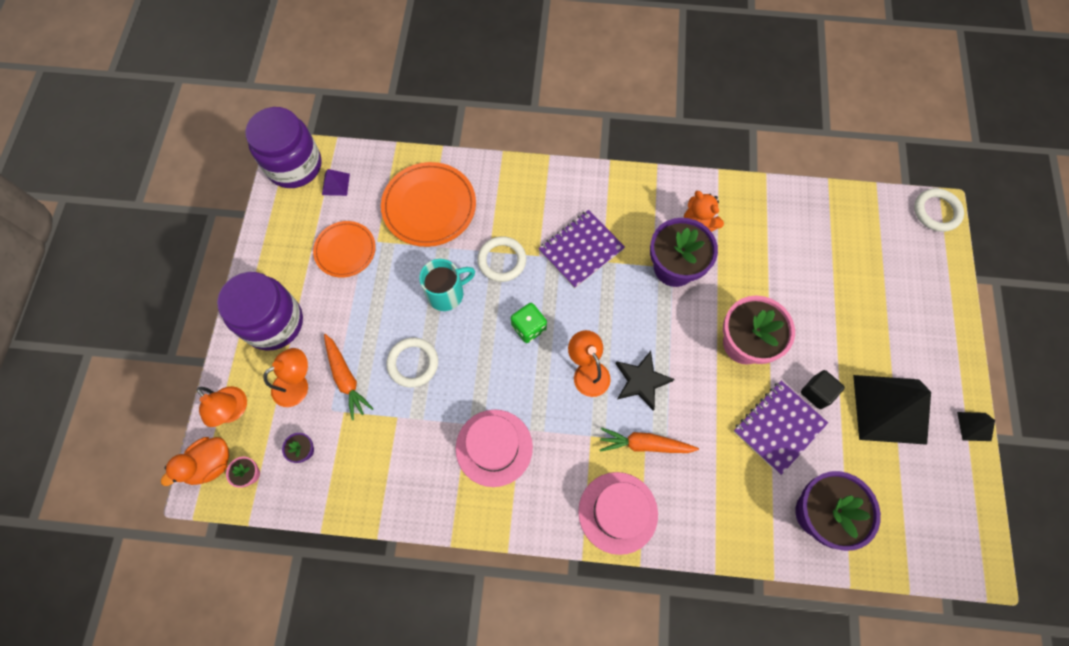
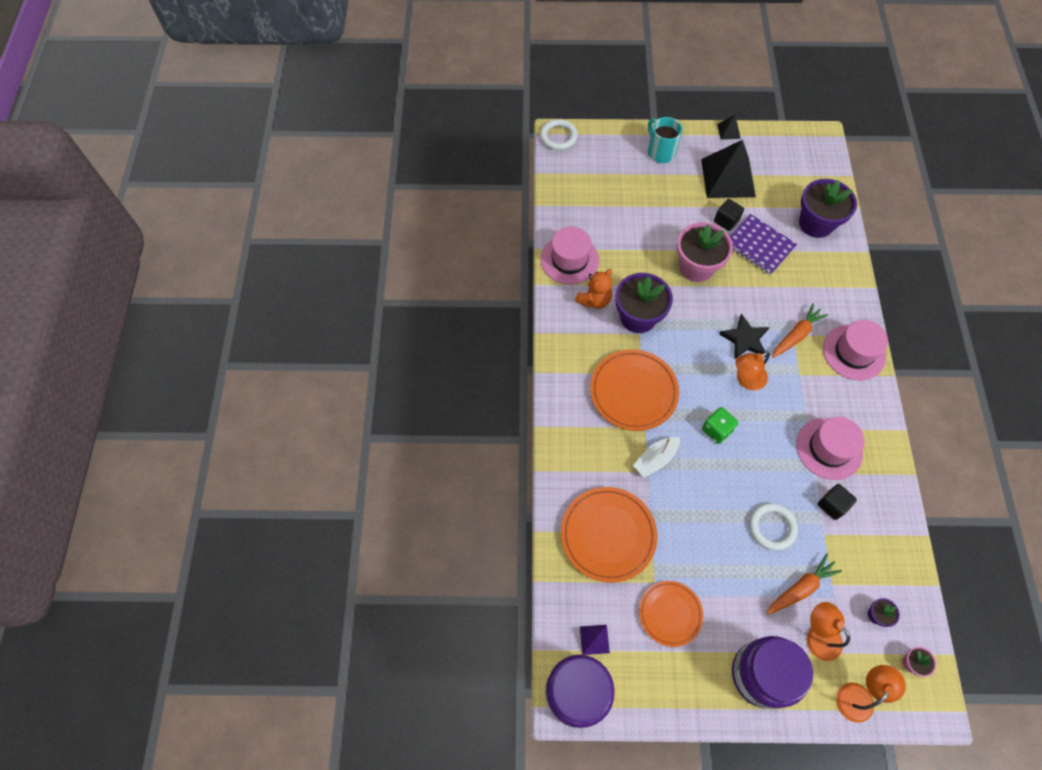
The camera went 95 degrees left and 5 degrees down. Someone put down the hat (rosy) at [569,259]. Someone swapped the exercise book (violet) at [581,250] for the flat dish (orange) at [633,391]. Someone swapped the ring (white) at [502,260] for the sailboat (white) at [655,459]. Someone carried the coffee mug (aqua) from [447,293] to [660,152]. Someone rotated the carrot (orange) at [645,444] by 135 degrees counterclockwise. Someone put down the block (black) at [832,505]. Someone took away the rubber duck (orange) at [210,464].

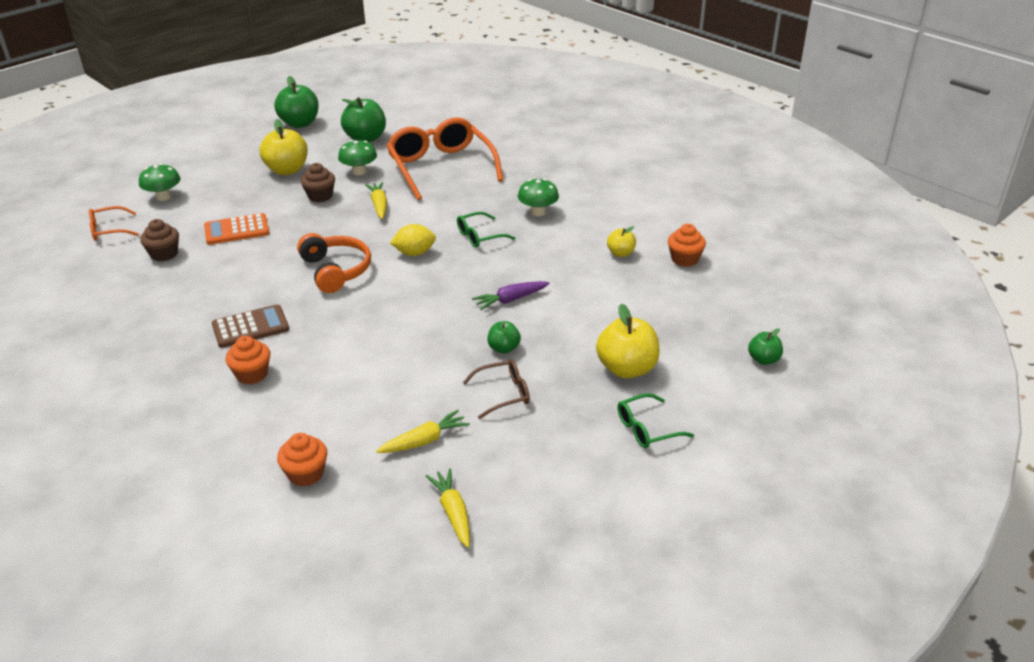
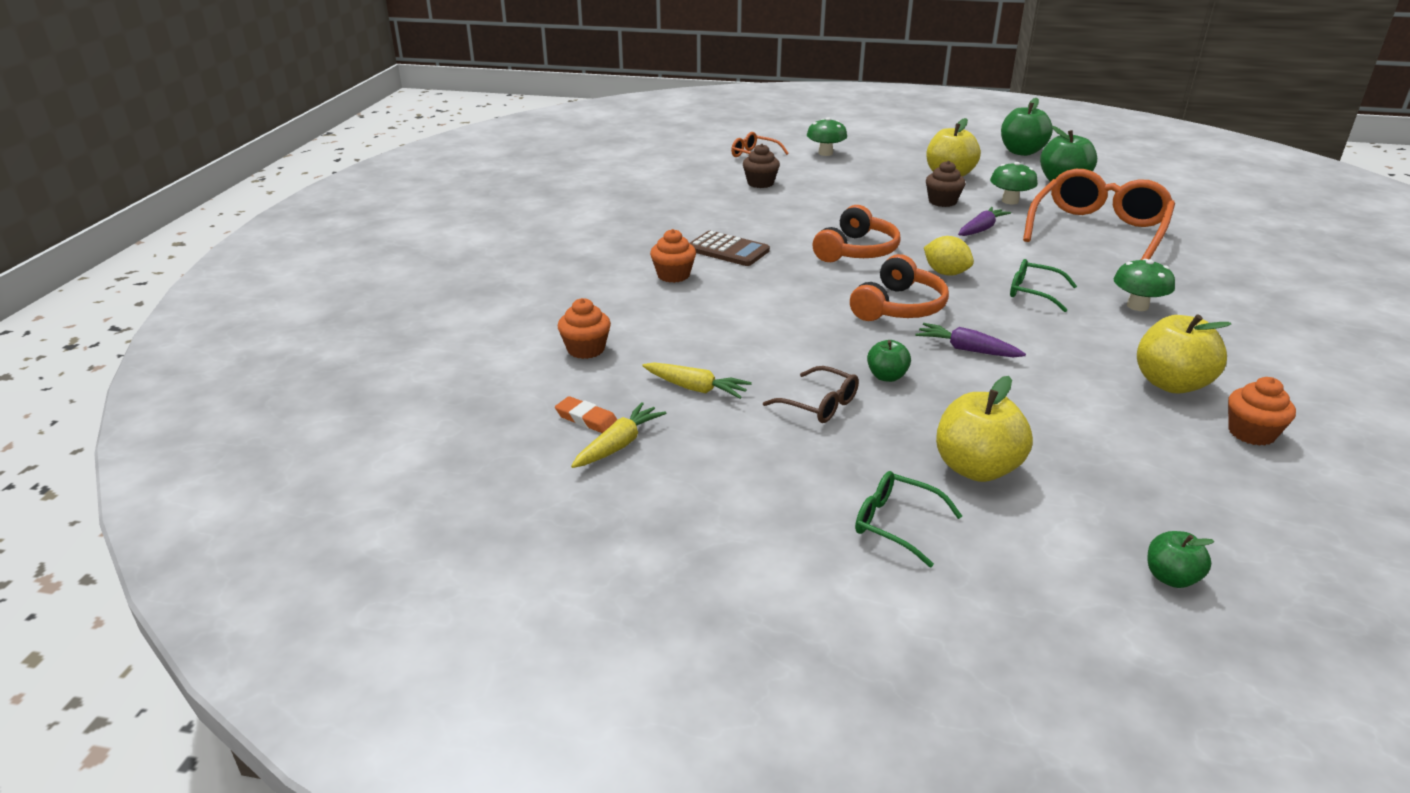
The camera went 55 degrees right and 5 degrees down. Someone put down the pencil eraser (orange) at [587,419]. Someone put down the headset (orange) at [898,307]. Someone repainted the carrot (yellow) at [379,205], which became the carrot (violet) at [981,229]. Someone scaled the apple fruit (yellow) at [620,253] by 1.84. Someone took away the adding machine (orange) at [237,230].

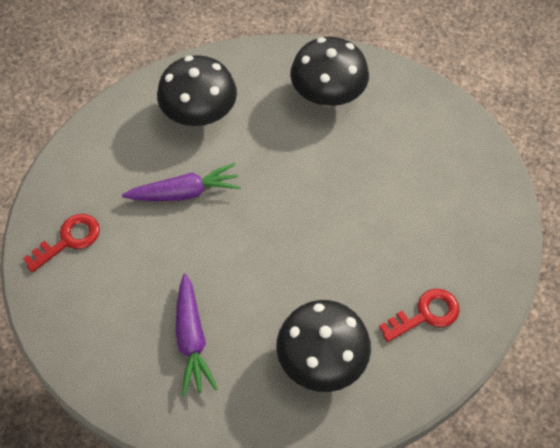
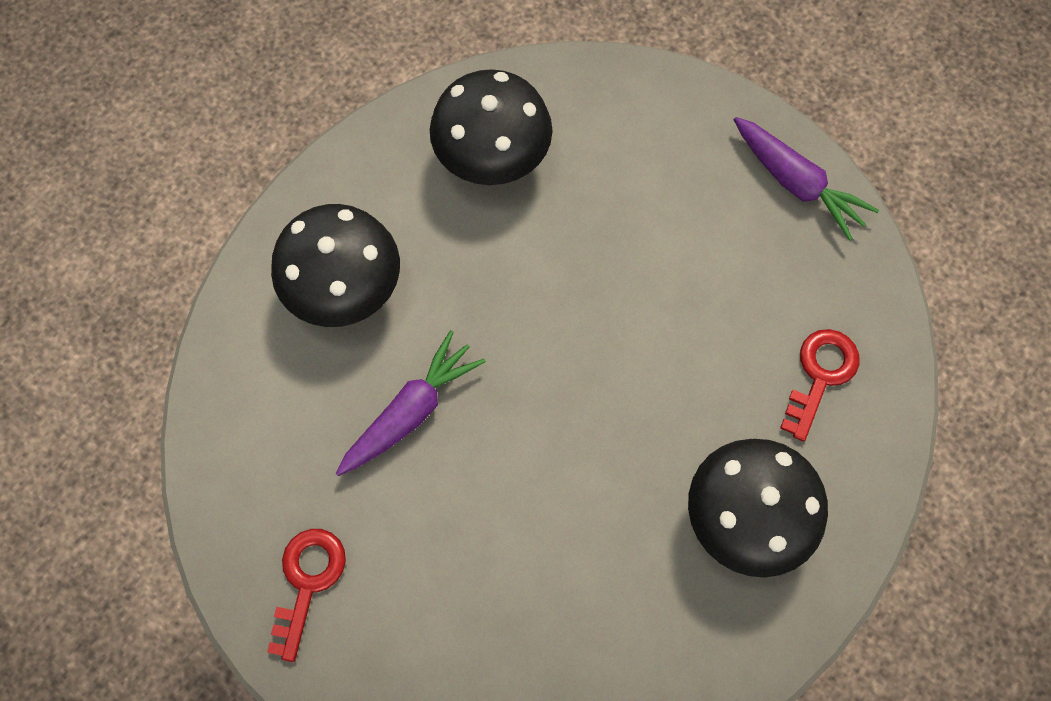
The camera went 35 degrees left and 10 degrees up. Someone carried the carrot (violet) from [192,339] to [796,183].

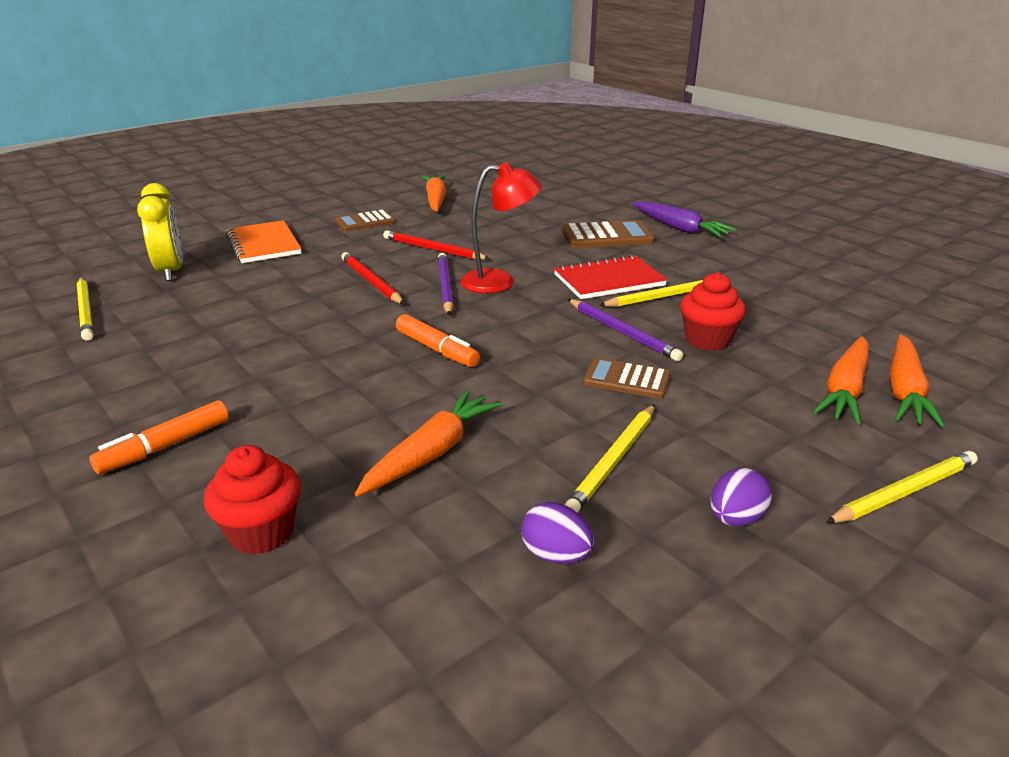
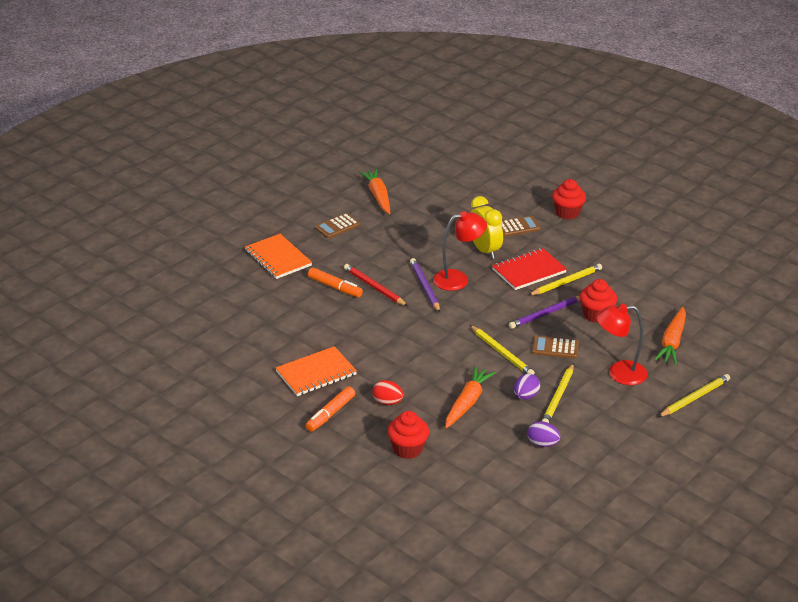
The camera went 10 degrees left and 5 degrees up. Someone put down the exercise book (orange) at [316,373]. Someone carried the felt pen (orange) from [437,349] to [335,287]. Someone put down the toy egg (crimson) at [387,402]. Someone carried the pencil (yellow) from [86,310] to [502,353]. Someone carried the clock (yellow) from [171,271] to [484,250]. Someone scaled the adding machine (russet) at [607,236] by 0.67. Someone rotated the pencil (violet) at [622,332] by 105 degrees clockwise. Someone carried the toy egg (violet) from [735,518] to [525,396]. Someone swapped the carrot (violet) at [680,228] for the cupcake (crimson) at [567,213]. Someone put down the lamp (crimson) at [619,373]. Someone took away the pencil (crimson) at [433,249]. Someone took away the carrot (orange) at [904,390].

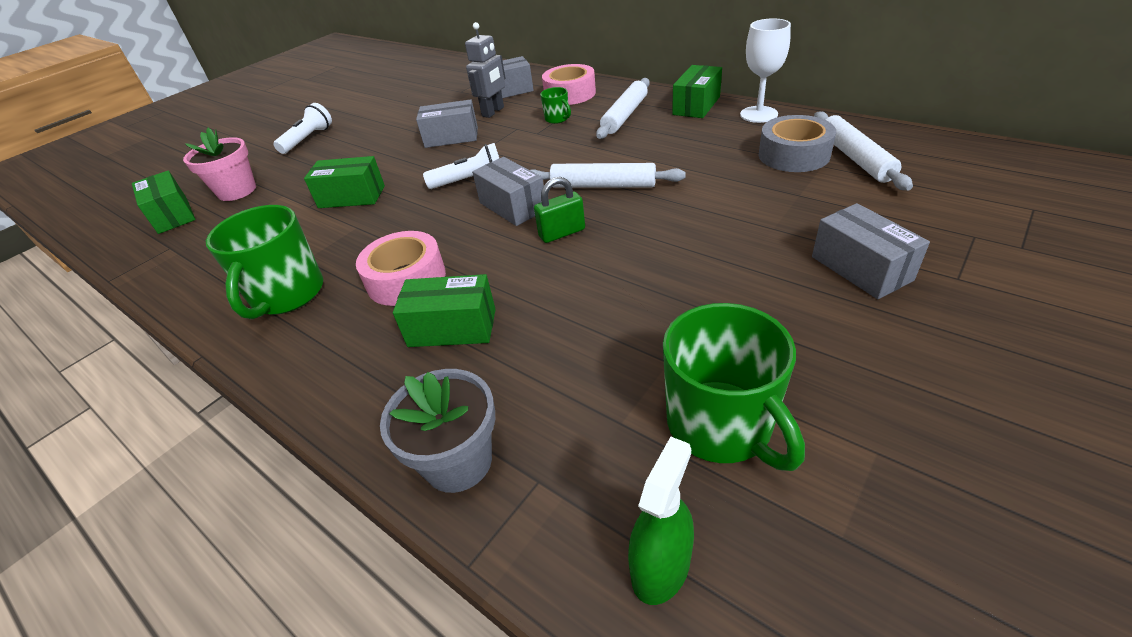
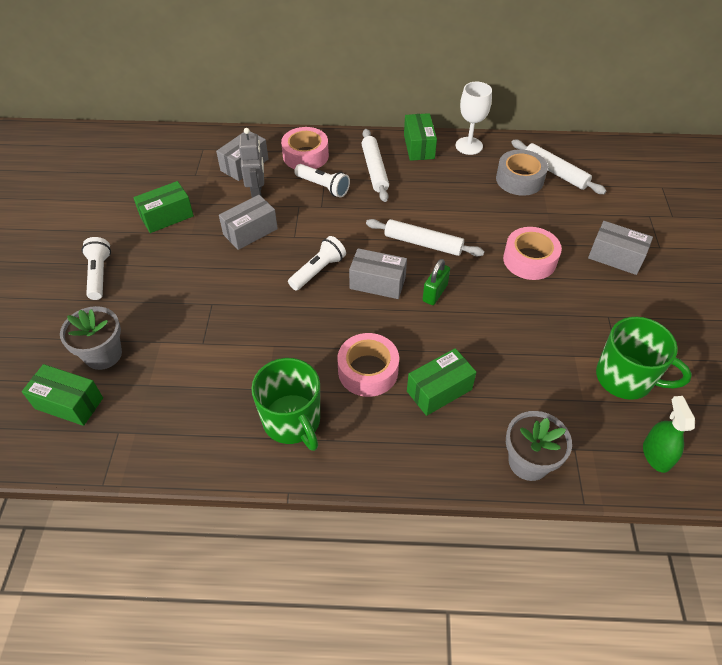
The camera went 40 degrees left and 10 degrees up. Someone repainted the potted plant (rosy) at [237,191], which became the potted plant (gray) at [103,354]. Someone carried the package (green) from [352,197] to [167,216]. Someone swapped the coffee mug (green) at [557,119] for the pocket torch (white) at [323,187]. Someone rotated the pastry roller (white) at [603,185] by 45 degrees clockwise. Someone put down the tape (rosy) at [529,260].

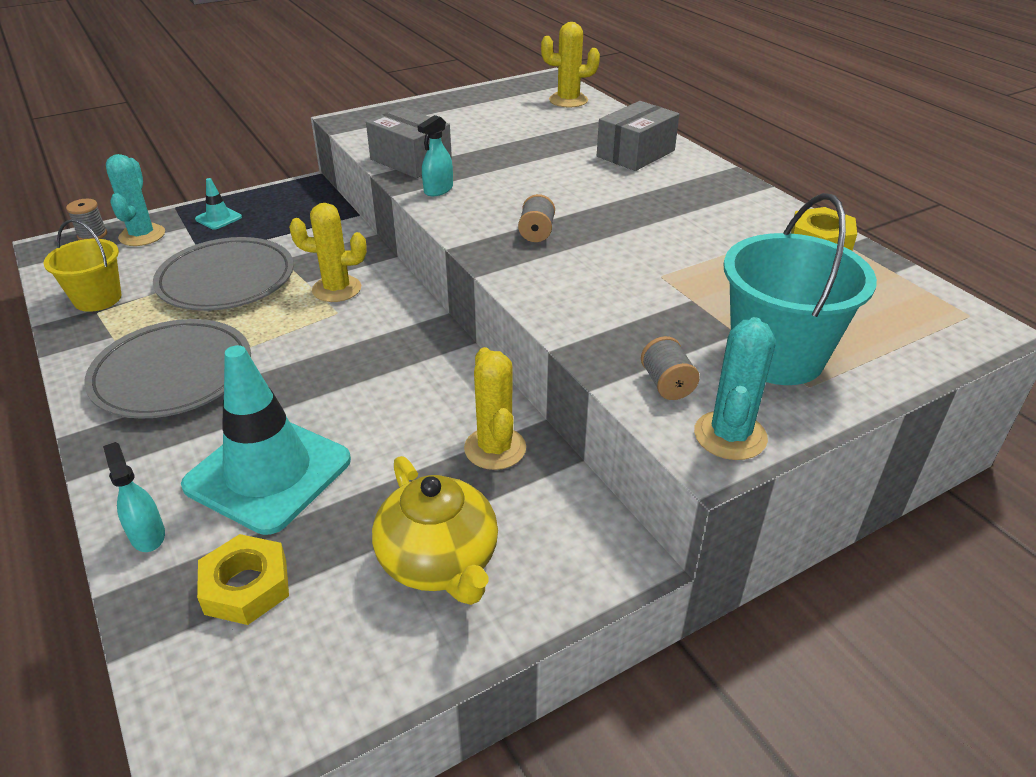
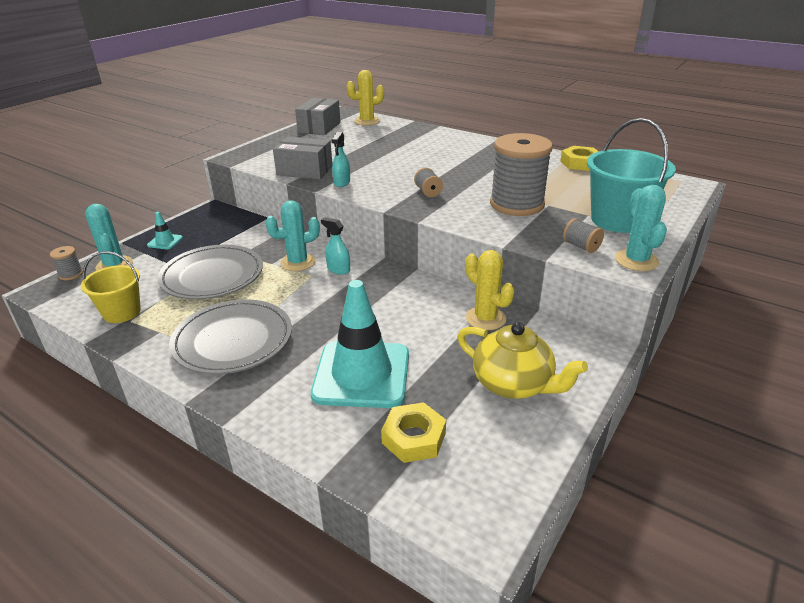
The camera went 25 degrees left and 5 degrees down. Someone repainted the cactus (yellow) at [336,289], which became the cactus (aqua) at [298,262]. Someone carried the package (gray) from [635,153] to [319,127]. Someone carried the spray bottle (aqua) from [147,535] to [338,269]. Someone put down the bobbin (gray) at [516,204].

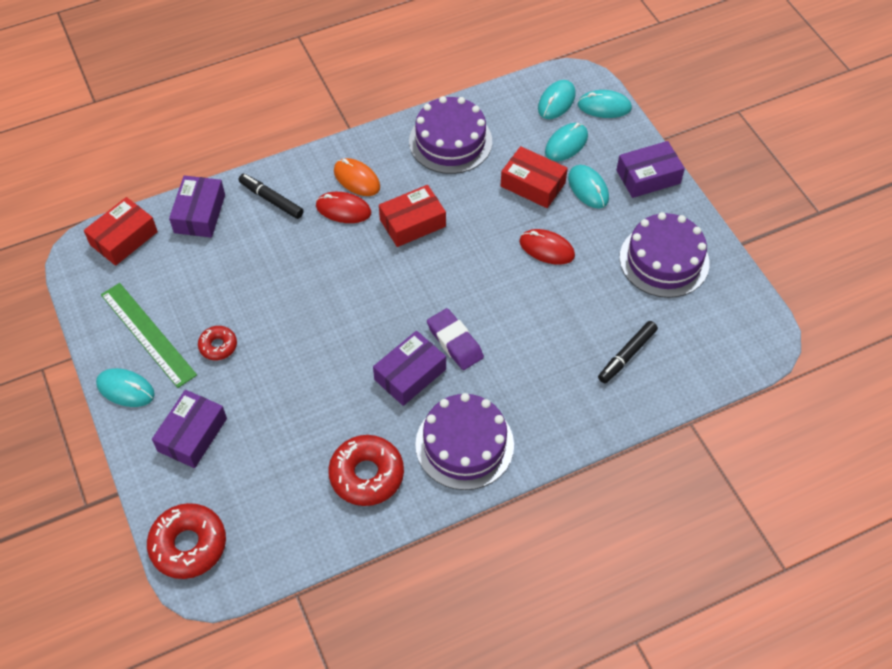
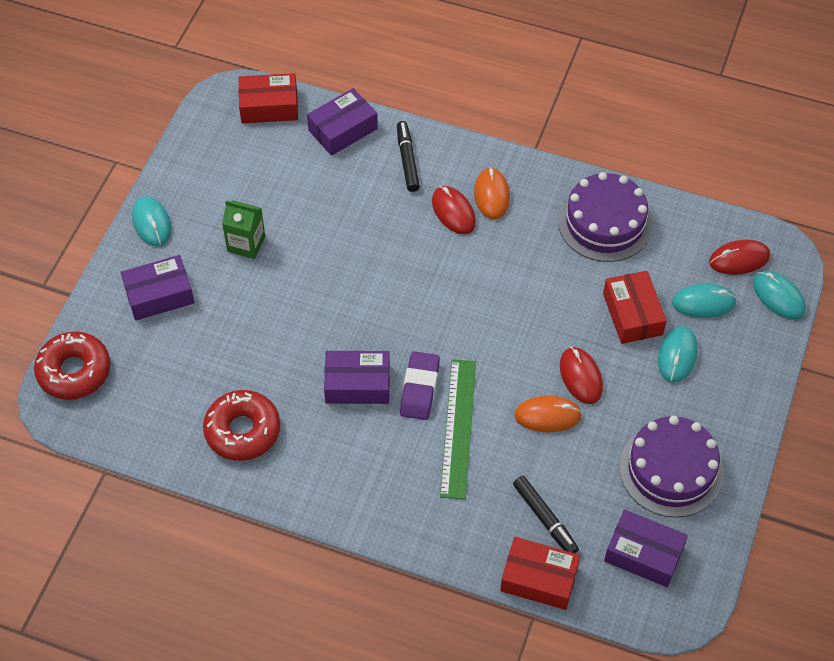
The camera went 45 degrees right and 0 degrees up. Someone swapped the donut (crimson) at [218,346] for the carton (green) at [246,244]. Someone carried the ruler (green) from [148,334] to [458,428]. Someone carried the package (crimson) from [412,223] to [539,579]. Someone rotated the felt pen (black) at [627,355] by 120 degrees counterclockwise. Someone put down the PC mouse (orange) at [547,415]. Someone carried the package (violet) from [648,177] to [643,554]. Someone repainted the PC mouse (aqua) at [556,101], which became the PC mouse (crimson) at [739,259]. Someone took away the gateau (violet) at [464,444].

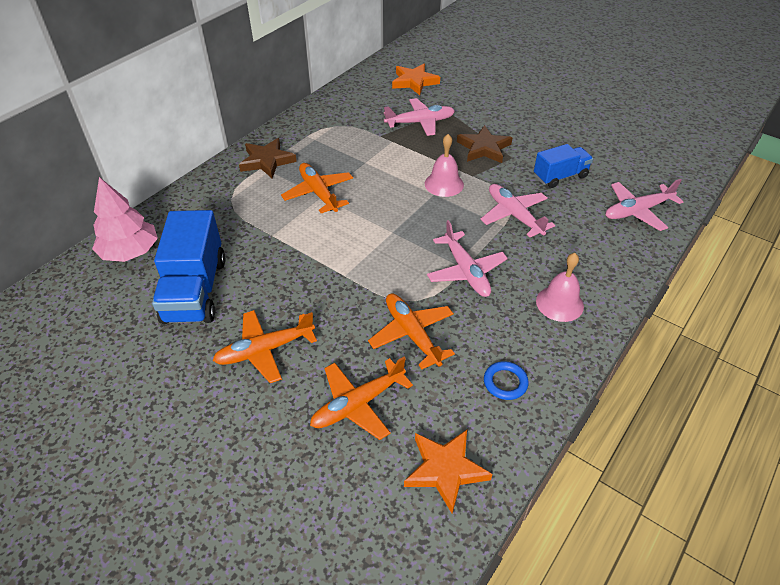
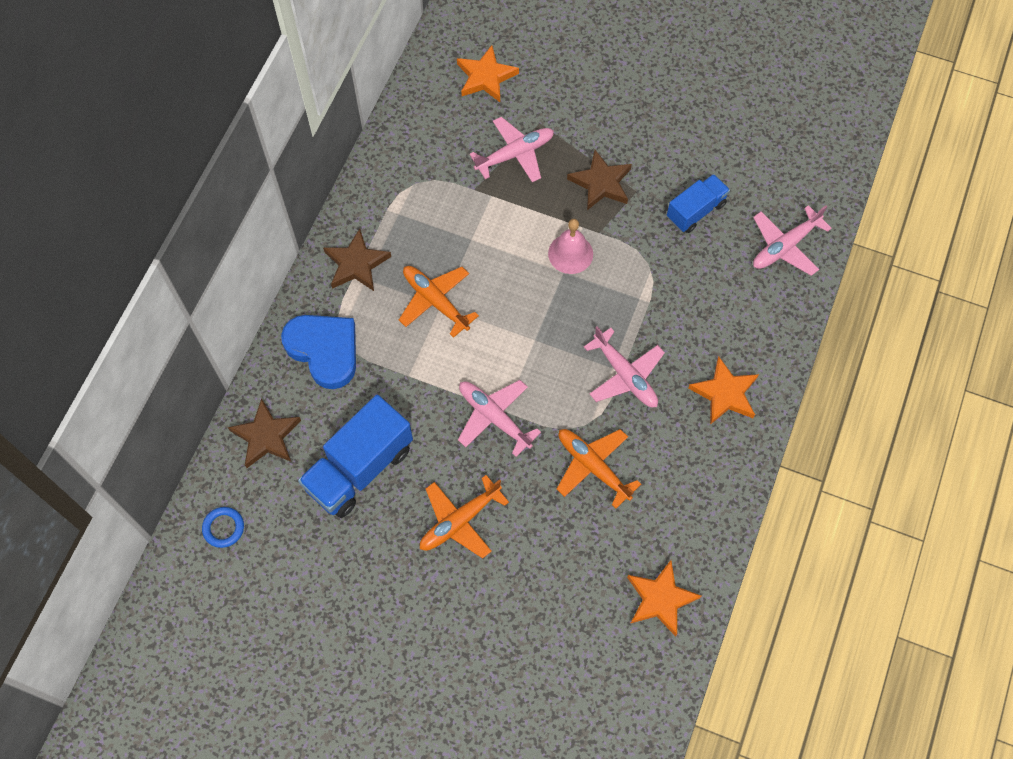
The camera went 15 degrees left and 20 degrees up. Someone carried the ring (cobalt) from [505,382] to [223,528]. Someone swapped the fir tree (rosy) at [130,252] for the star (russet) at [266,436]. Someone put down the love heart (cobalt) at [324,350]. Someone rotated the truck (cobalt) at [195,290] by 60 degrees clockwise. Someone carried the toy plane (rosy) from [514,215] to [494,418]. Someone swapped the bell (rosy) at [559,303] for the star (orange) at [725,393]. Someone took away the toy plane (orange) at [358,404].

